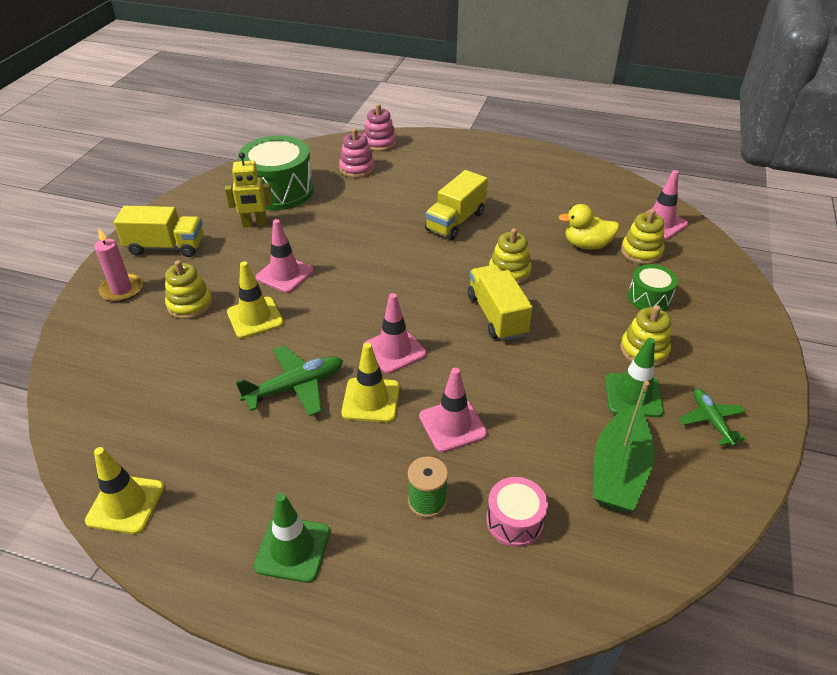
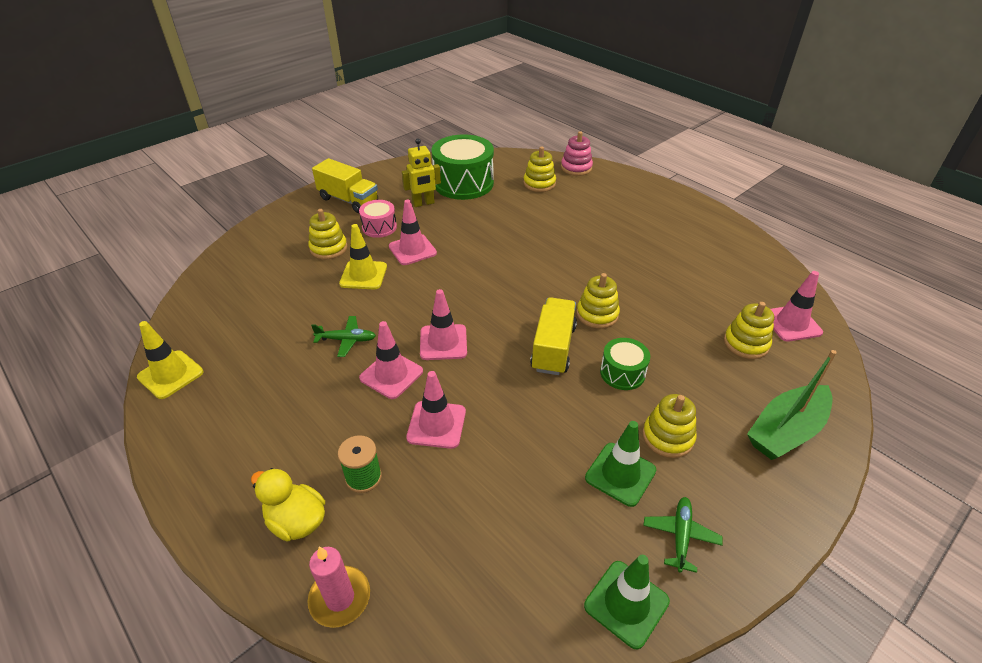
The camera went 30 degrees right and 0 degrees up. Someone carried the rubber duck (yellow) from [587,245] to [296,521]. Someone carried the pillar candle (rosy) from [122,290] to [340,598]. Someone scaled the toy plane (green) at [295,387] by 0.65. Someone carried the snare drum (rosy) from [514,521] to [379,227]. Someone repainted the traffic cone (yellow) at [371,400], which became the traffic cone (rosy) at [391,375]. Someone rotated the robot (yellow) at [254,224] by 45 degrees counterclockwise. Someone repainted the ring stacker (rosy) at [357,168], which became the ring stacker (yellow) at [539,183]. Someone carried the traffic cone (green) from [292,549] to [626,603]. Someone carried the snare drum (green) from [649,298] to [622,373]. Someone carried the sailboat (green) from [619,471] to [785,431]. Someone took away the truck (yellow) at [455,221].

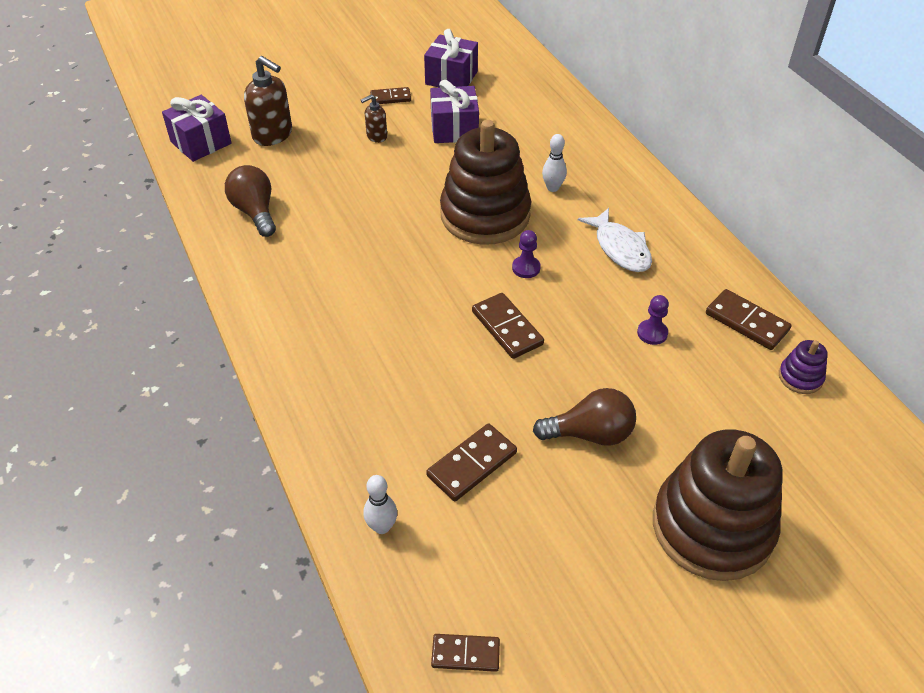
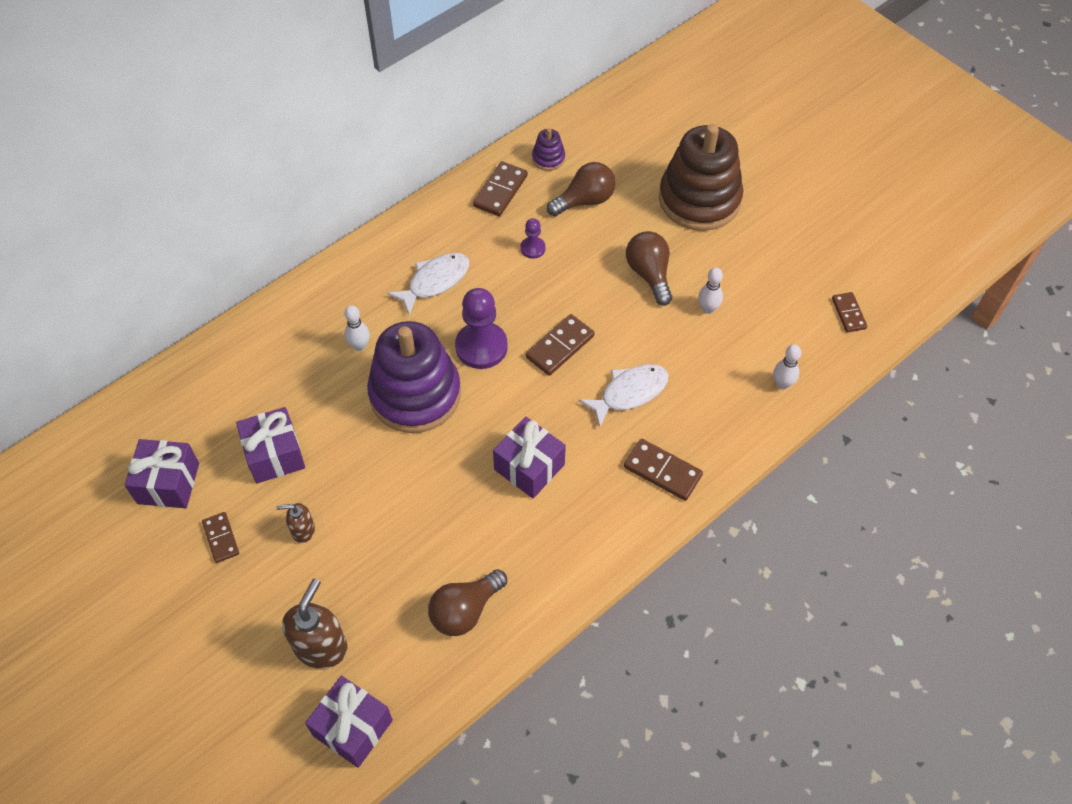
The camera went 105 degrees left and 10 degrees up. Someone rotated the soap pump (russet) at [376,136] by 135 degrees clockwise. Someone repainted the ring stacker (russet) at [485,215], which became the ring stacker (violet) at [415,394]. Someone scaled the chess pawn (violet) at [526,268] by 1.97. Someone put down the wrapped gift (violet) at [529,467]. Someone put down the light bulb (russet) at [585,201]. Someone put down the fish figure (white) at [629,392]. Someone carried the domino (russet) from [471,464] to [662,471]. Someone put down the skittle (white) at [707,309].

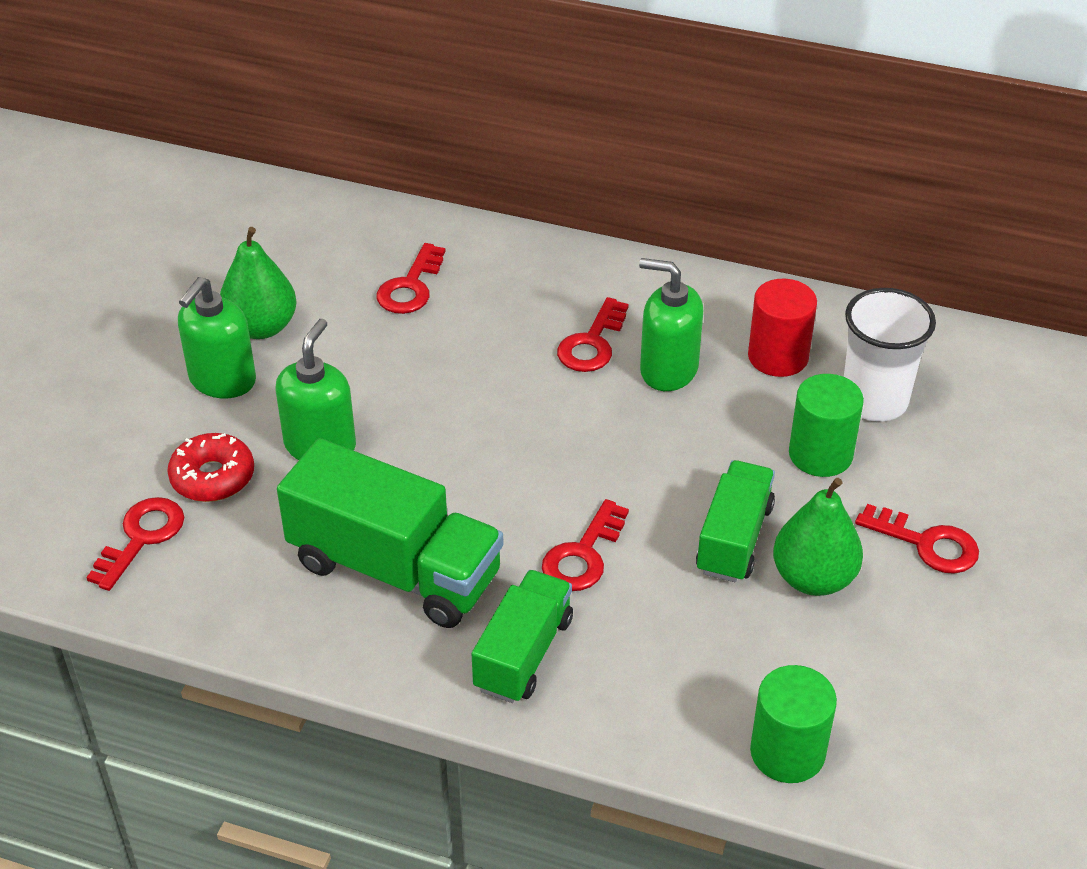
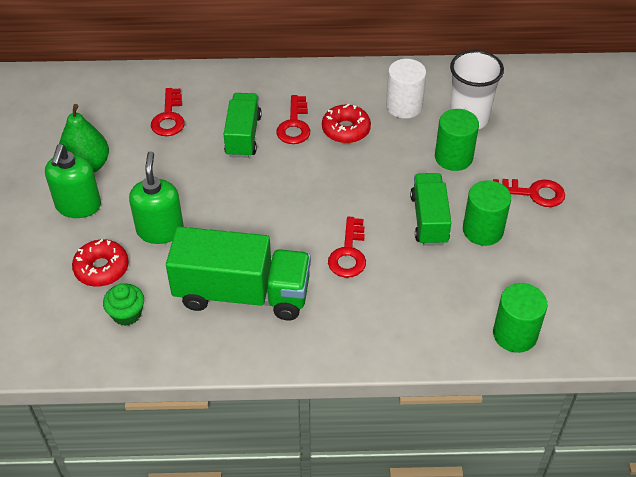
The camera went 20 degrees left and 5 degrees up. Someone put down the cupcake (green) at [127,314]. Someone carried the truck (green) from [523,654] to [243,136]. Someone swapped the soap pump (green) at [668,370] for the donut (crimson) at [346,130]. Someone repainted the cylinder shape (crimson) at [778,356], which became the cylinder shape (white) at [404,106]. Someone swapped the pear (green) at [813,578] for the cylinder shape (green) at [483,230]. Someone took away the latchkey (crimson) at [141,538].

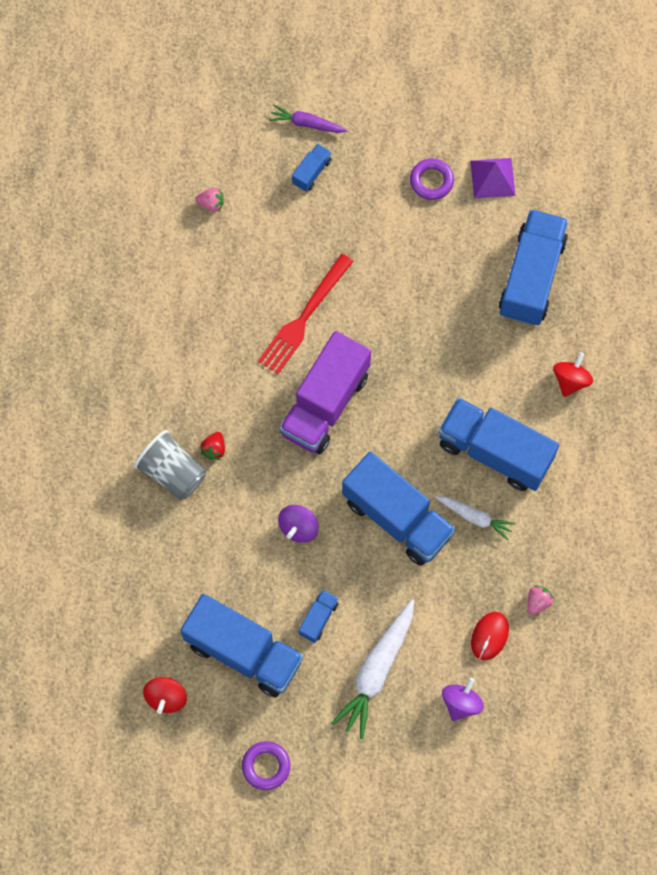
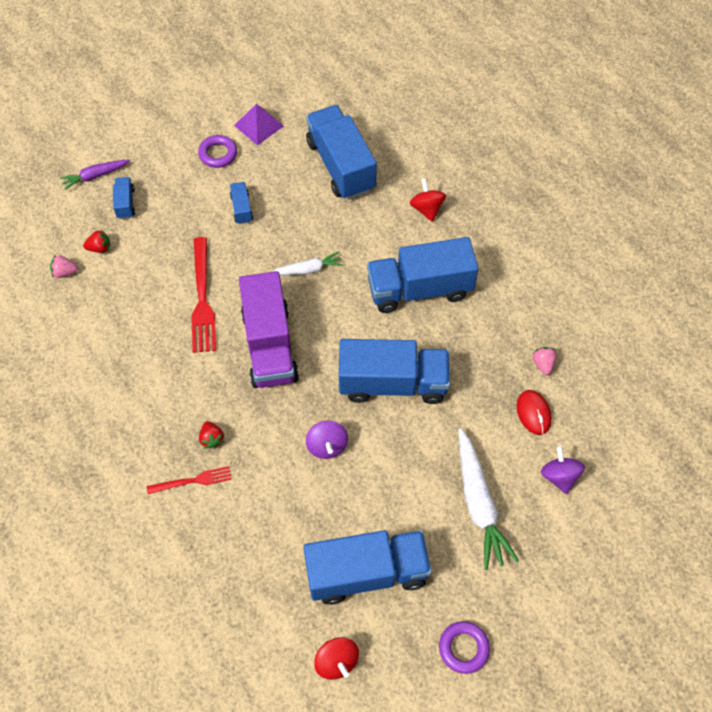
The camera went 40 degrees left and 10 degrees down. Someone rotated the strawberry (rosy) at [211,204] by 150 degrees counterclockwise. Someone put down the strawberry (crimson) at [99,248]. Someone swapped the tumbler (gray) at [172,472] for the table fork (crimson) at [193,481]. Someone carried the truck (cobalt) from [318,618] to [242,208]. Someone carried the carrot (white) from [475,517] to [308,269].

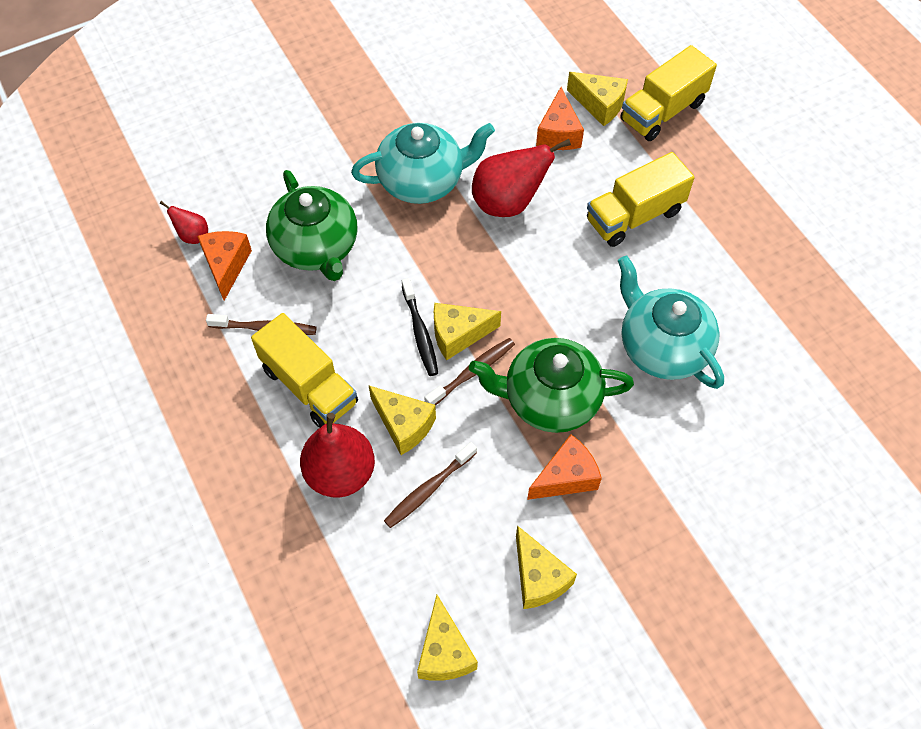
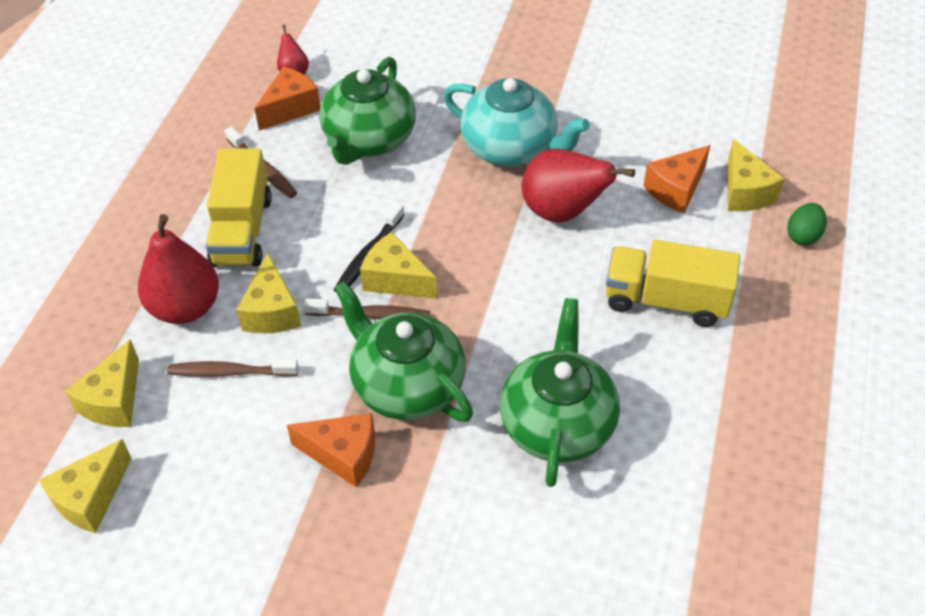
The camera went 45 degrees right and 10 degrees down. Someone carried the cheese wedge (yellow) from [538,578] to [114,400]. Someone repainted the teapot (aqua) at [662,347], which became the teapot (green) at [557,423]. Someone swapped the truck (yellow) at [662,111] for the toy egg (green) at [803,236].

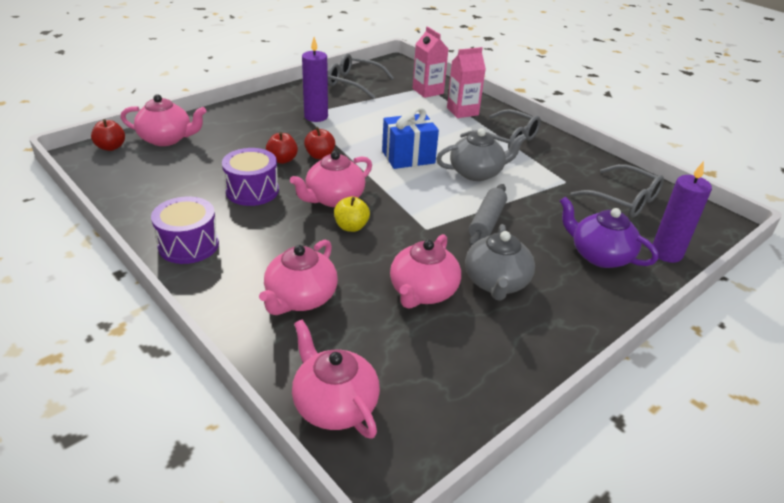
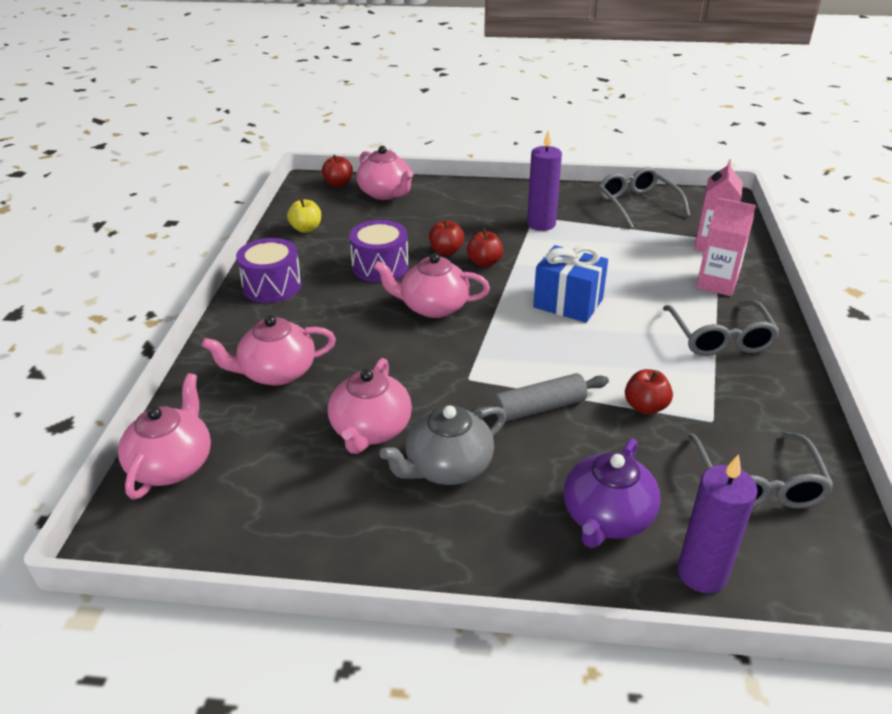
The camera went 50 degrees right and 0 degrees up. Someone carried the apple fruit (yellow) from [351,227] to [306,229]. Someone rotated the teapot (rosy) at [423,292] by 60 degrees counterclockwise. Someone rotated the teapot (violet) at [599,255] by 150 degrees counterclockwise. Someone put down the apple fruit (crimson) at [645,407]. Someone took away the teapot (gray) at [477,173].

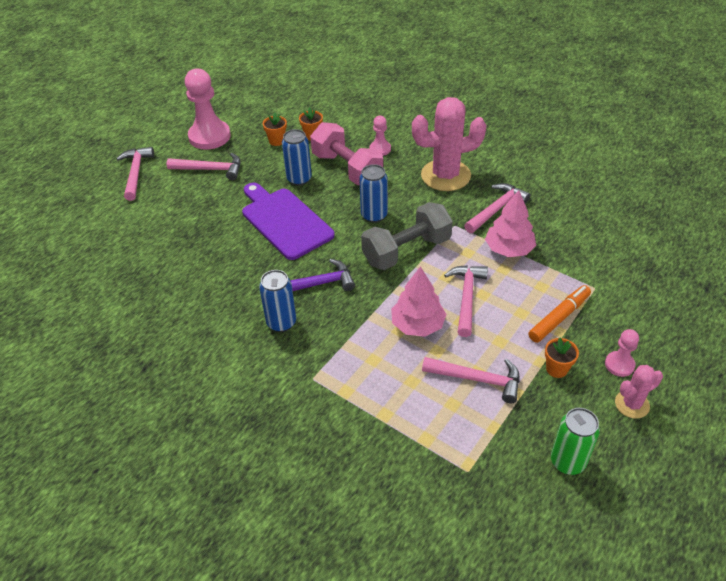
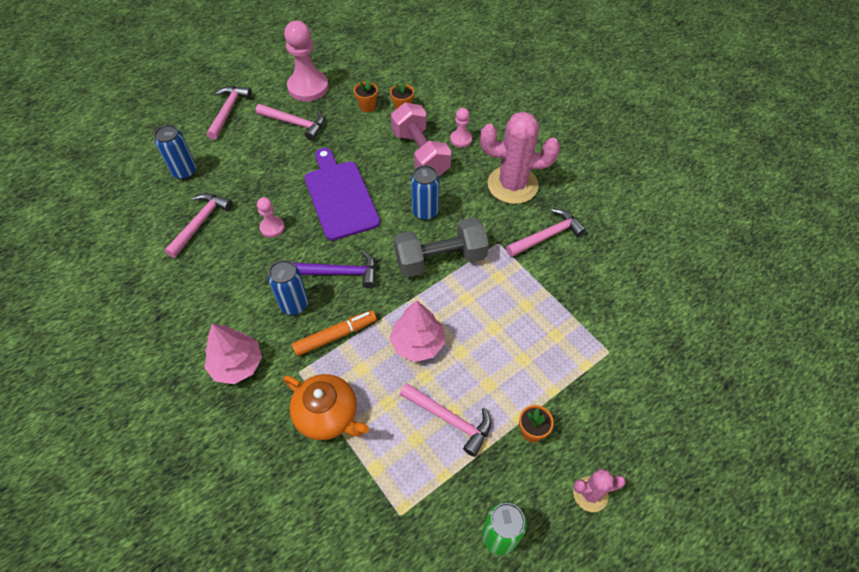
The camera went 15 degrees right and 10 degrees up. Someone carried the tin (cobalt) from [299,179] to [184,172]. Someone carried the carpenter's hammer (rosy) from [466,298] to [200,223]. Someone carried the fir tree (rosy) from [509,249] to [237,364]. Someone carried the chess pawn (rosy) from [619,365] to [272,227]. Someone put down the teapot (orange) at [328,415]. Someone carried the felt pen (orange) from [559,318] to [335,336].

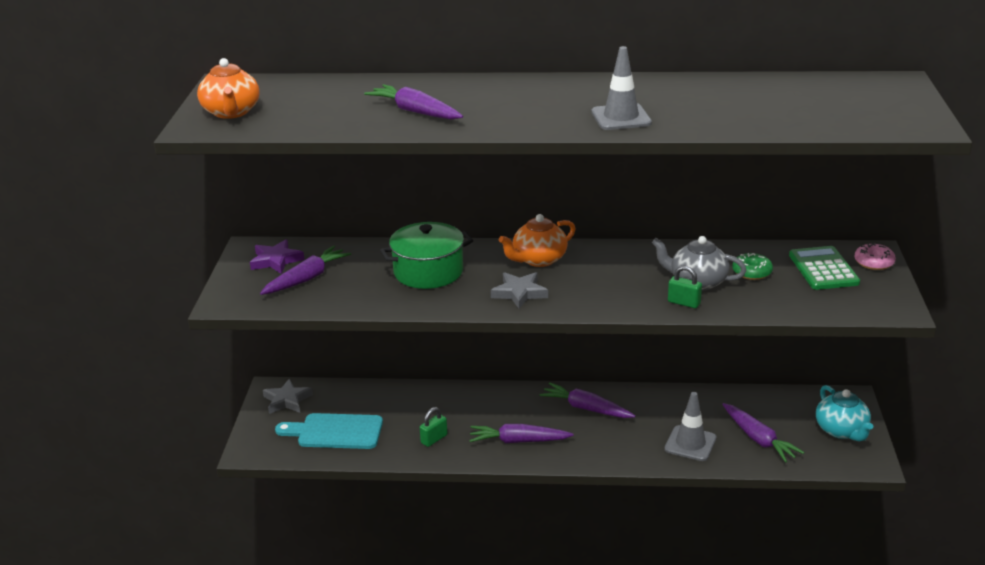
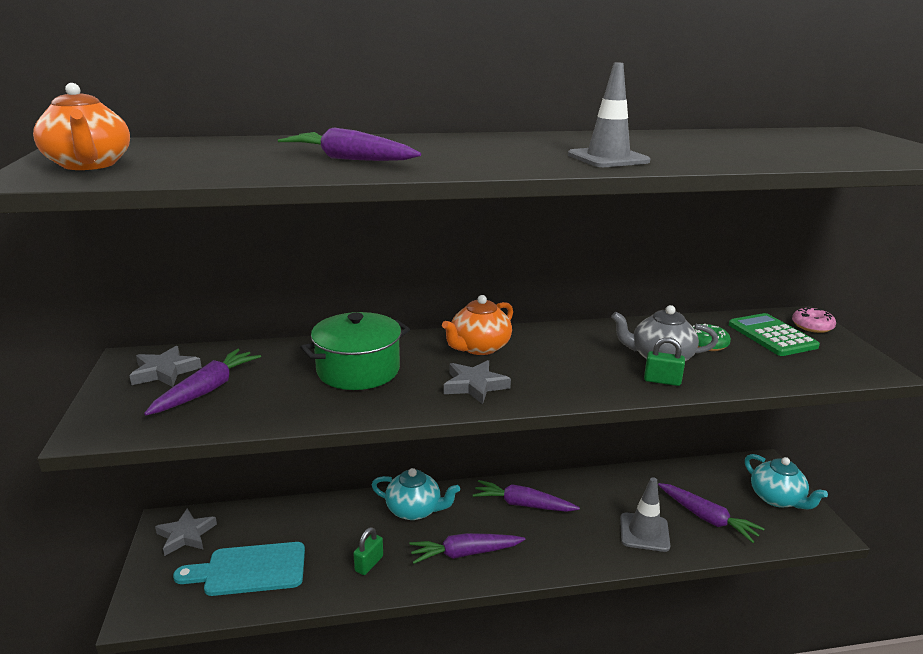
The camera went 15 degrees left and 5 degrees down. Someone repainted the star (violet) at [276,260], which became the star (gray) at [165,371]. Someone put down the teapot (aqua) at [414,510].

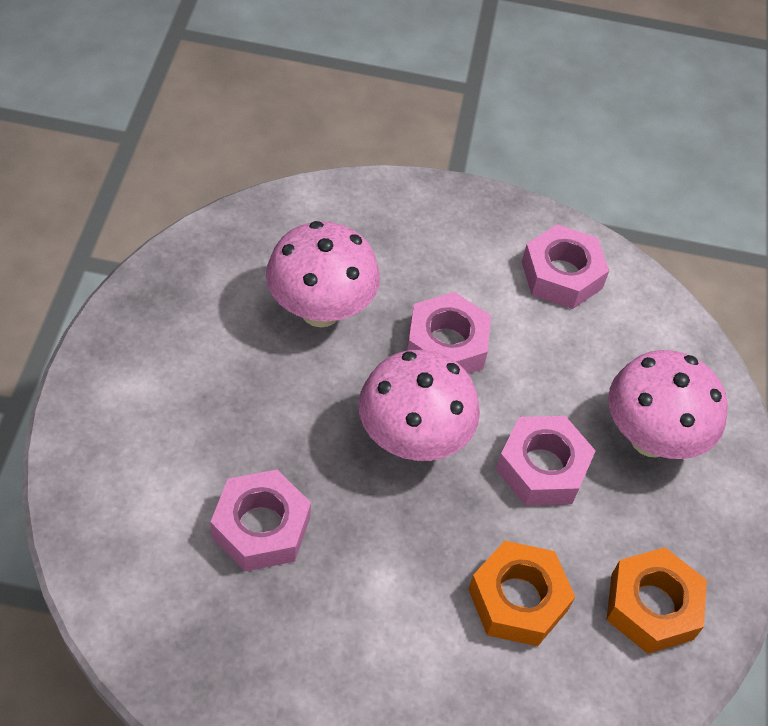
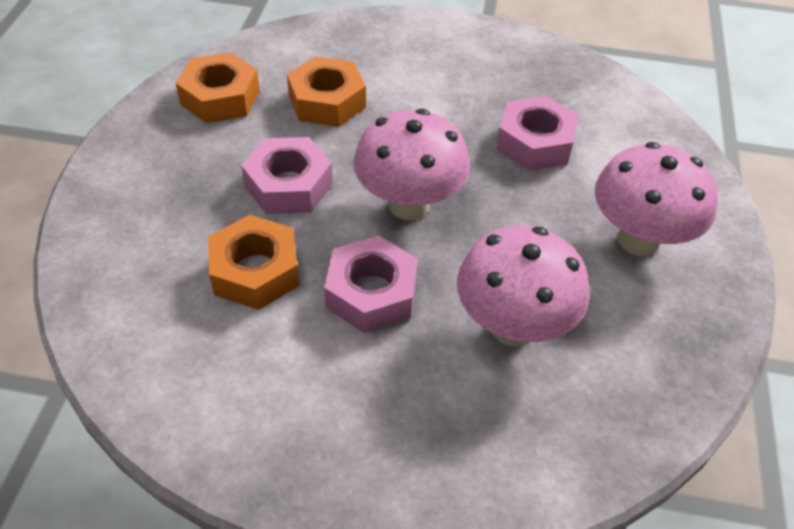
The camera went 175 degrees left and 5 degrees down. Someone put down the hex nut (orange) at [255,271]. Someone carried the fungus (rosy) from [650,438] to [638,240]. Someone took away the hex nut (rosy) at [561,275].

